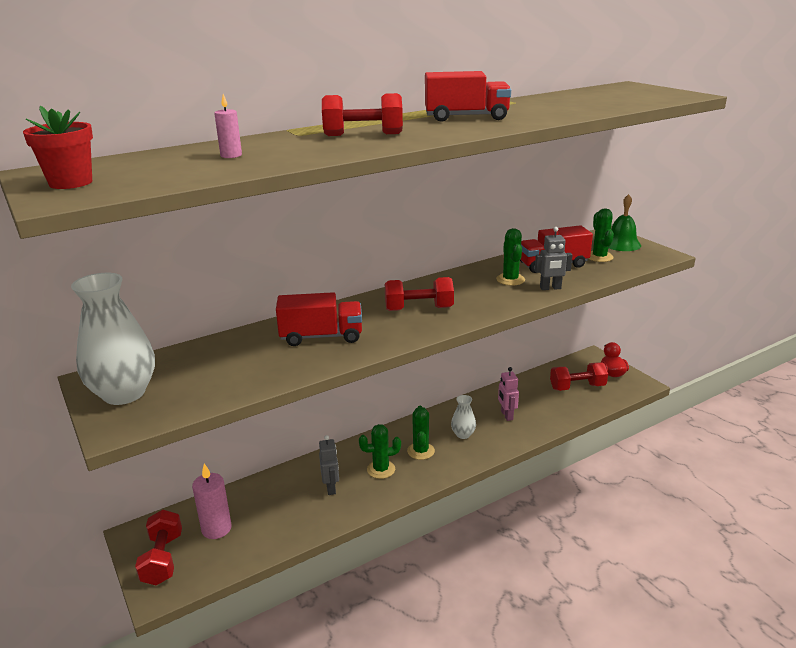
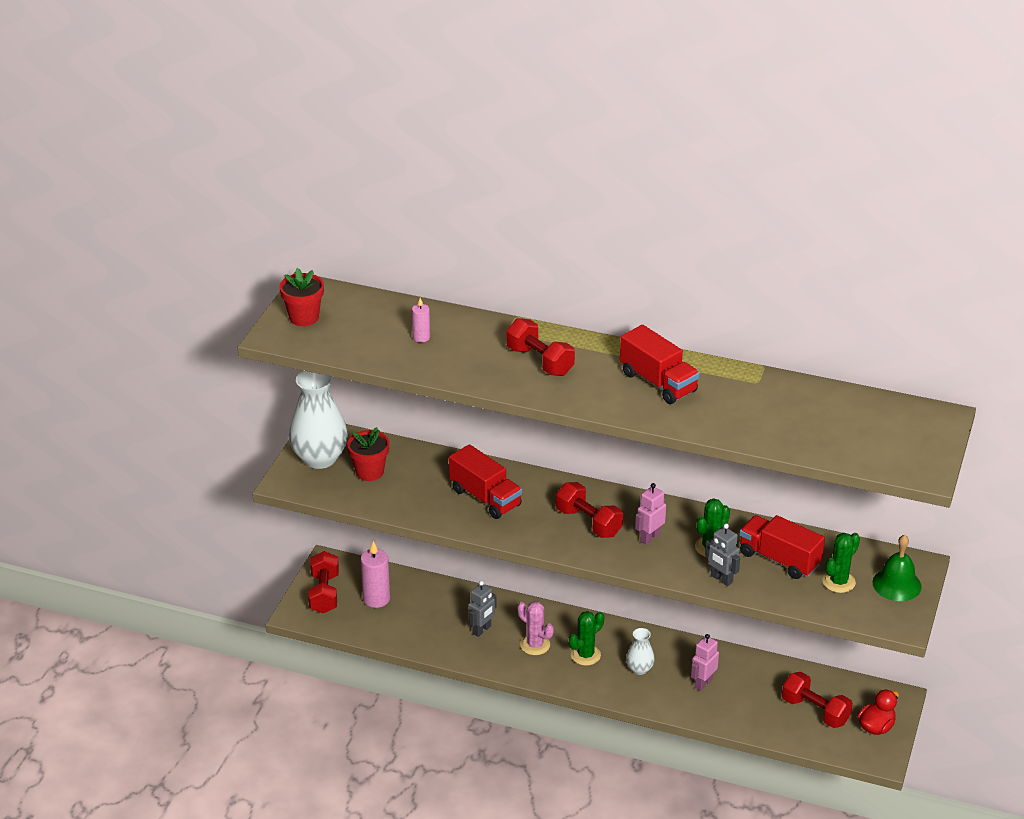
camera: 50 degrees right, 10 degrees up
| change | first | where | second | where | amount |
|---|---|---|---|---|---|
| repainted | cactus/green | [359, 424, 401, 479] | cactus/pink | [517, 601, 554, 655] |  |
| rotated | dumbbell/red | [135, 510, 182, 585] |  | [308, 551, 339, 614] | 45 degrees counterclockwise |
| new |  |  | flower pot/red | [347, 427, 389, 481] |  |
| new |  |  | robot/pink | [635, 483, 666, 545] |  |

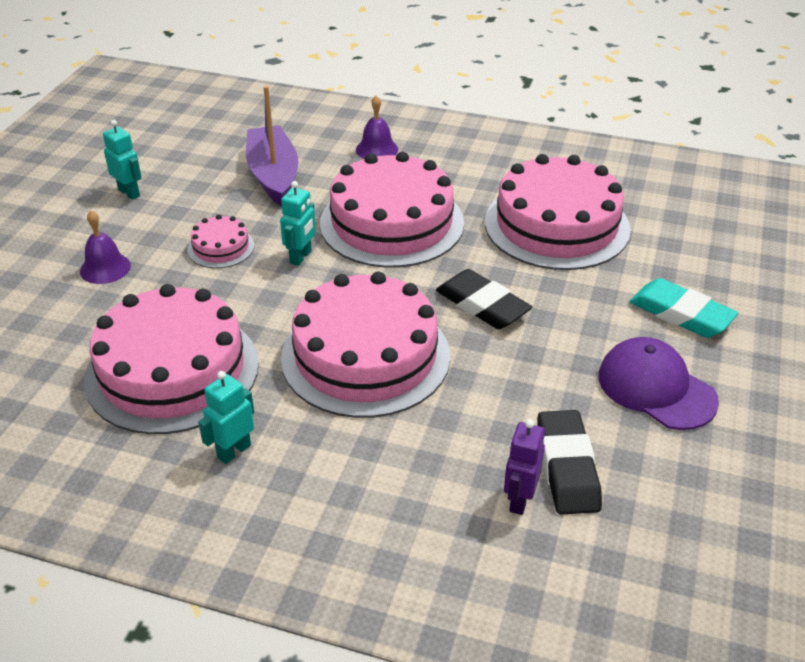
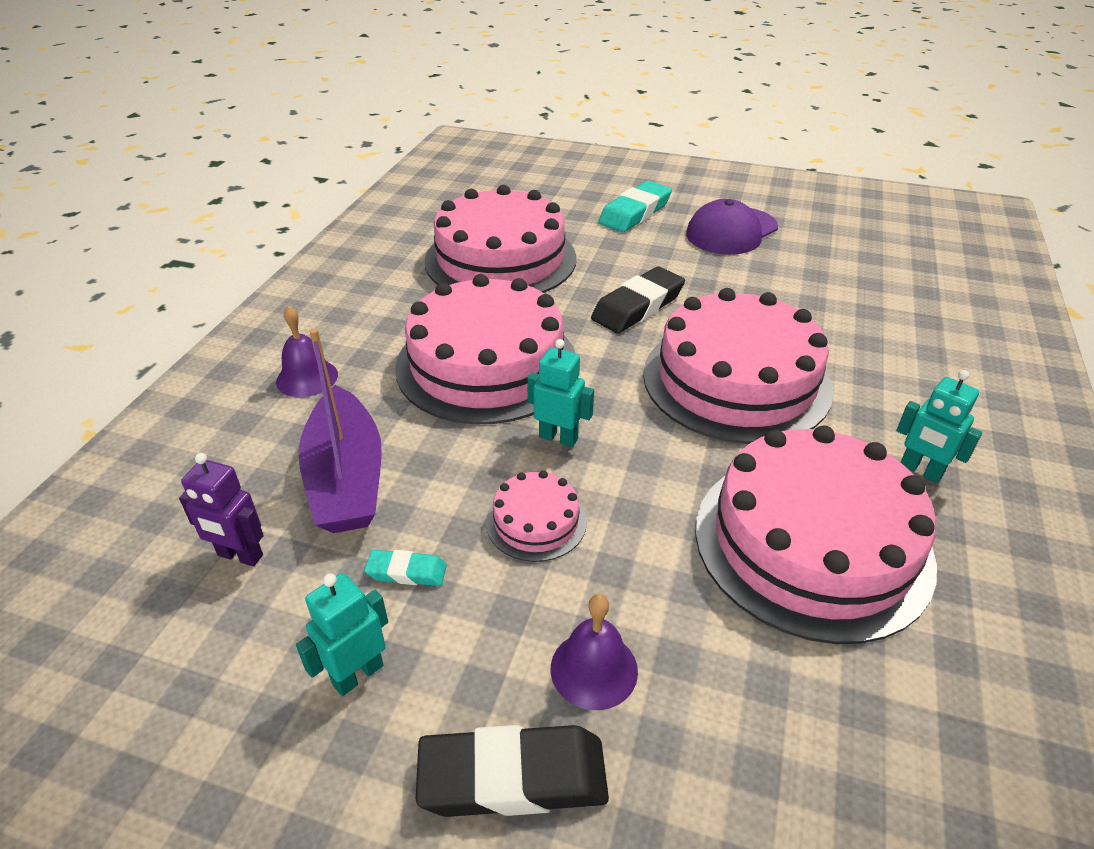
camera: 90 degrees left, 0 degrees up
| change | first | where | second | where | amount |
|---|---|---|---|---|---|
| rotated | boat/purple | [246, 86, 299, 206] |  | [298, 328, 382, 533] | 90 degrees counterclockwise |
| shifted | eraser/black | [537, 410, 602, 515] |  | [416, 725, 609, 817] |  |
| shifted | robot/purple | [504, 419, 545, 515] |  | [179, 453, 264, 567] |  |
| new |  |  | eraser/turquoise | [364, 550, 447, 586] |  |

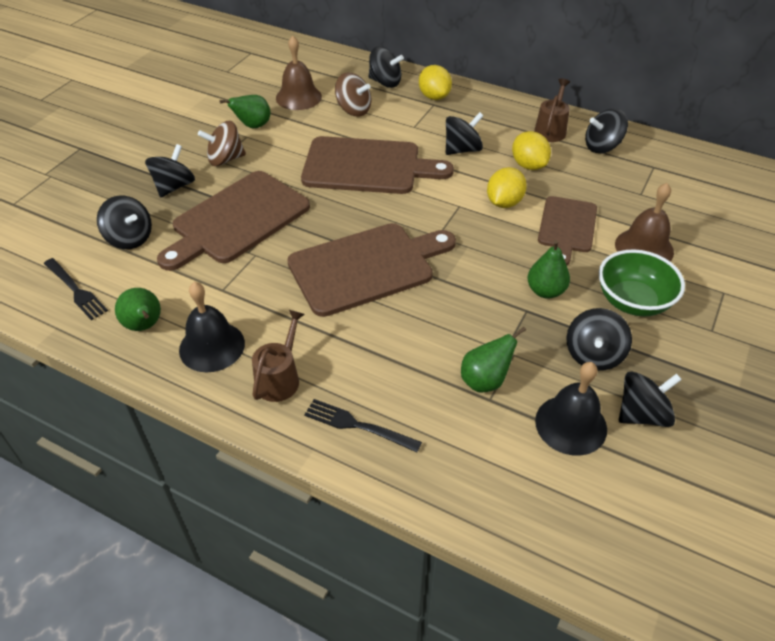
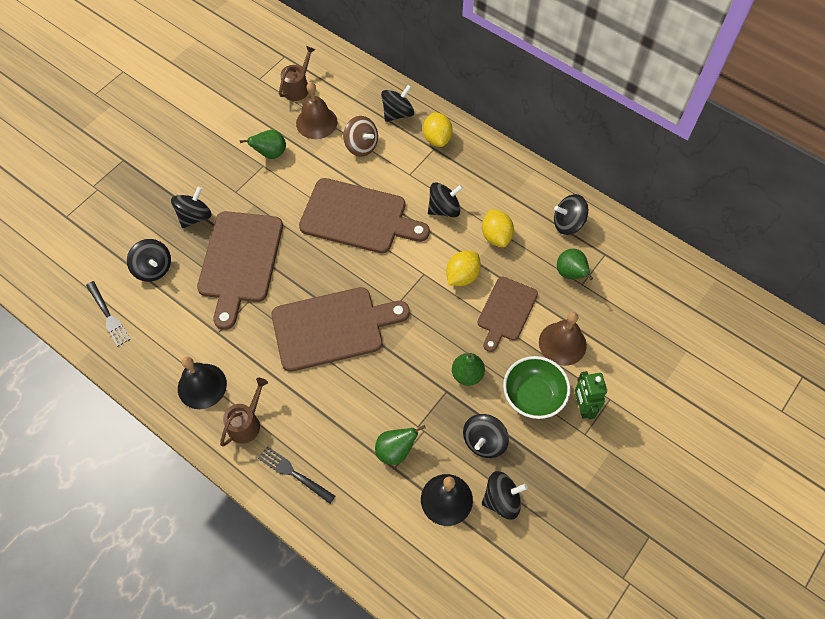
camera: 10 degrees right, 15 degrees up
| change | first | where | second | where | amount |
|---|---|---|---|---|---|
| rotated | spinning top/black | [368, 46, 404, 88] |  | [381, 85, 414, 122] | 75 degrees counterclockwise |
| shifted | watering can/brown | [534, 79, 570, 142] |  | [279, 46, 315, 101] |  |
| gone | spinning top/brown | [198, 121, 246, 166] |  |  |  |
| rotated | cutting board/brown | [157, 171, 310, 271] |  | [197, 211, 283, 330] | 45 degrees counterclockwise |
| shifted | pear/green | [115, 288, 161, 331] |  | [557, 249, 593, 280] |  |
| new |  |  | robot/green | [575, 371, 607, 419] |  |

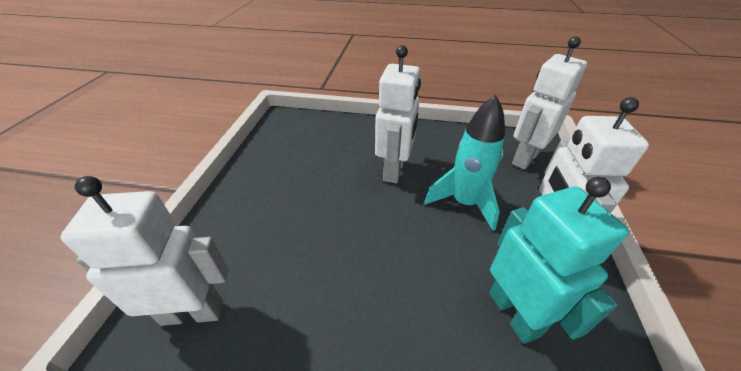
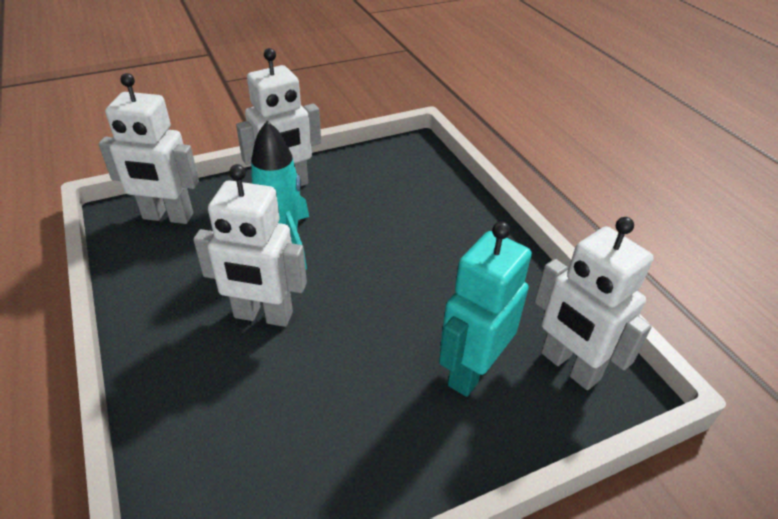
camera: 125 degrees left, 0 degrees up
| change | first | where | second | where | amount |
|---|---|---|---|---|---|
| rotated | robot/white | [375, 45, 421, 183] |  | [193, 164, 307, 327] | 150 degrees counterclockwise |
| shifted | robot/turquoise | [489, 177, 629, 344] |  | [439, 221, 532, 397] |  |

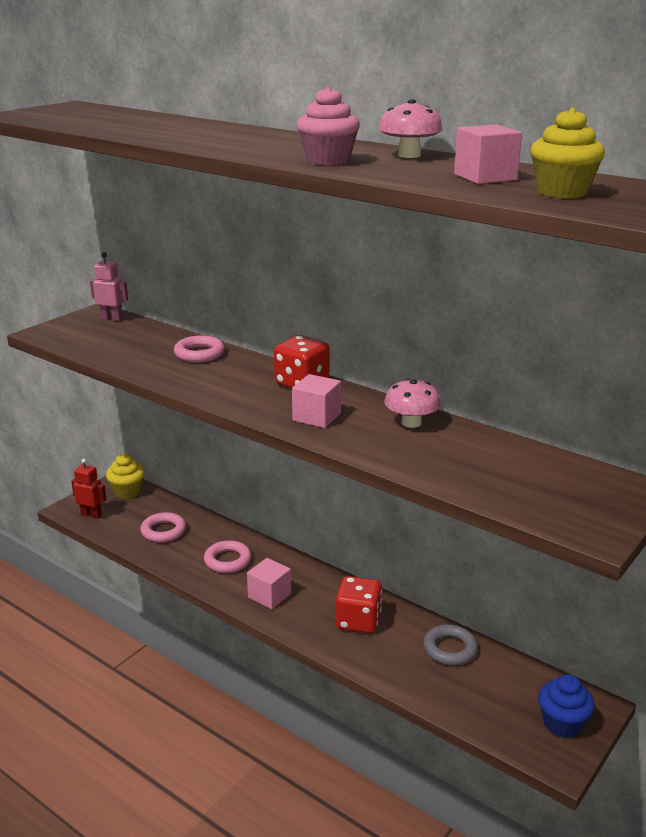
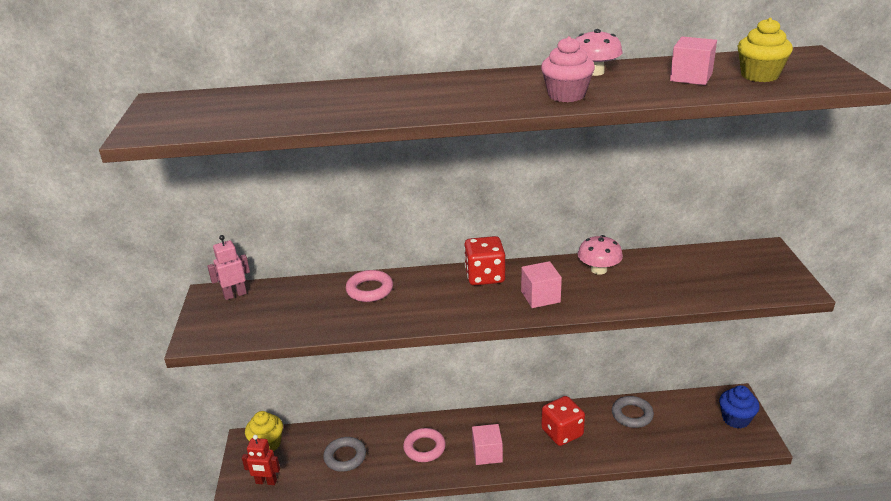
camera: 40 degrees left, 5 degrees up
| change | first | where | second | where | amount |
|---|---|---|---|---|---|
| rotated | robot/red | [71, 459, 107, 519] |  | [242, 435, 280, 485] | 150 degrees counterclockwise |
| repainted | ring/pink | [140, 512, 186, 543] | ring/grey | [323, 437, 366, 472] |  |

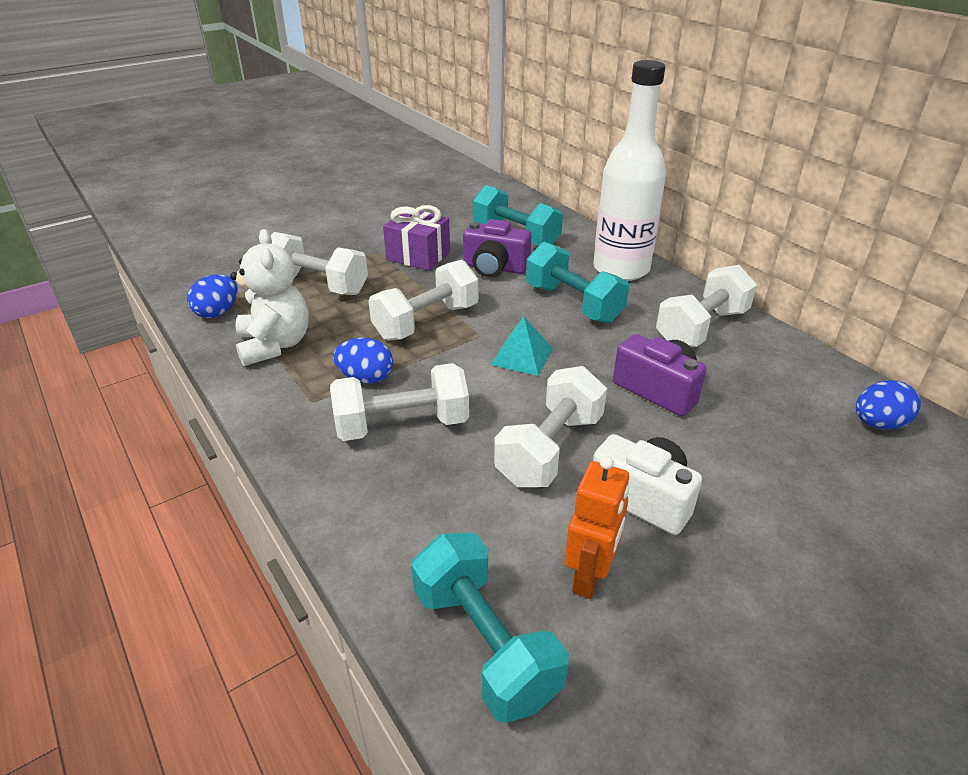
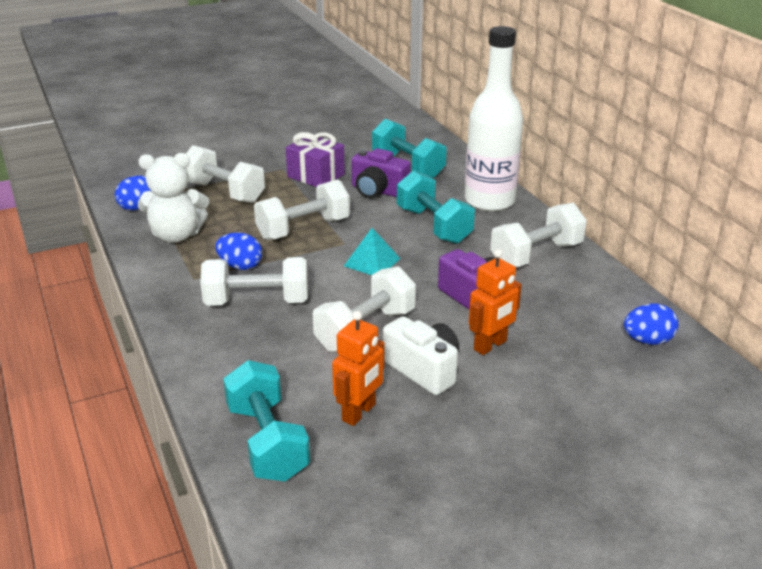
camera: 10 degrees right, 5 degrees down
| change | first | where | second | where | amount |
|---|---|---|---|---|---|
| rotated | teddy bear/white | [230, 229, 309, 366] |  | [138, 153, 209, 243] | 90 degrees clockwise |
| new |  |  | robot/orange | [469, 249, 522, 355] |  |

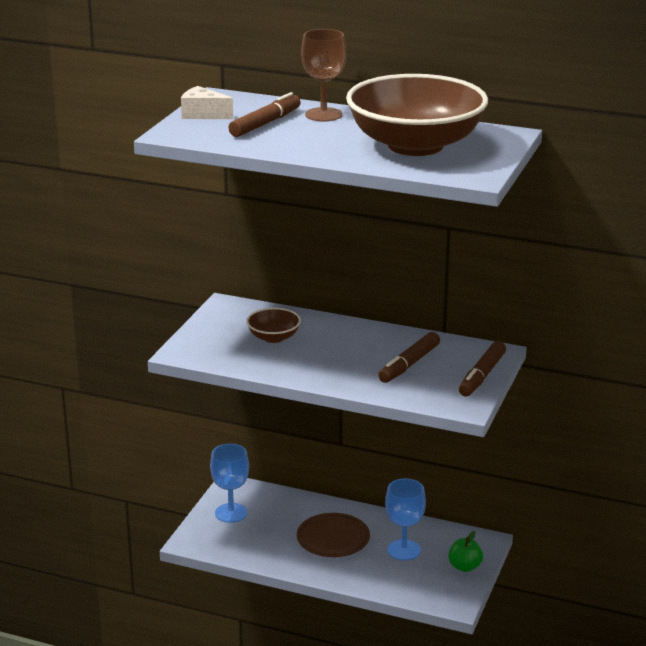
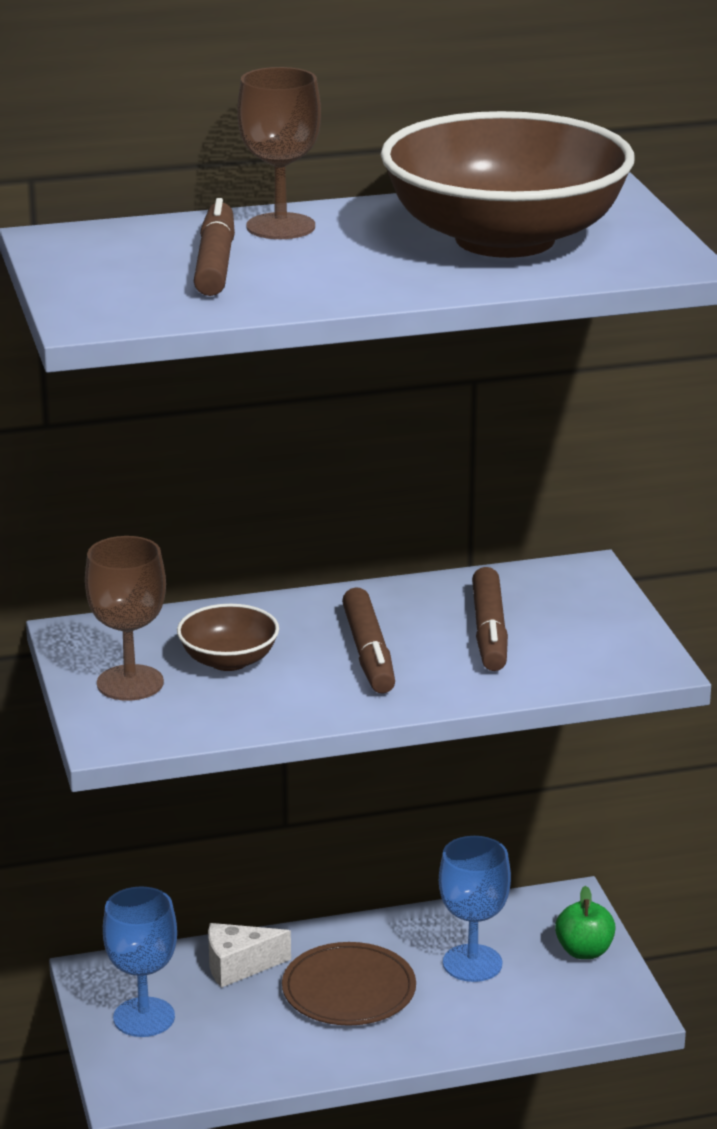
camera: 35 degrees left, 0 degrees up
| change | first | where | second | where | amount |
|---|---|---|---|---|---|
| shifted | cheese/white | [181, 86, 233, 119] |  | [208, 923, 291, 988] |  |
| shifted | marker/brown | [459, 341, 506, 397] |  | [342, 587, 395, 694] |  |
| new |  |  | goblet/brown | [85, 536, 166, 701] |  |

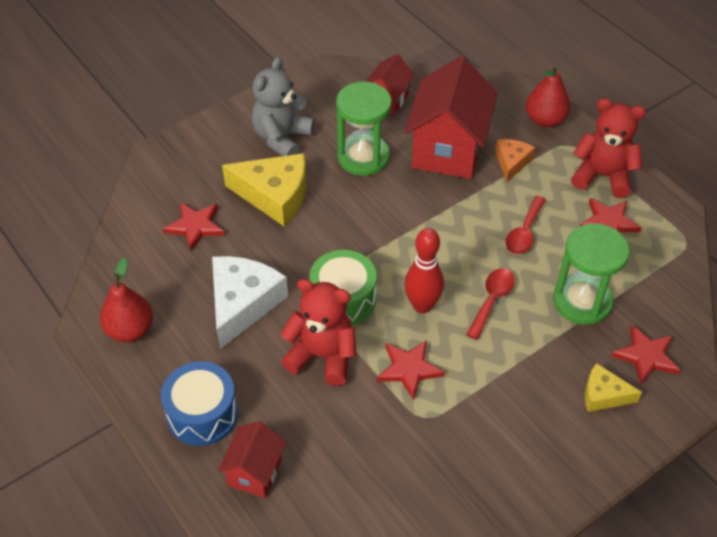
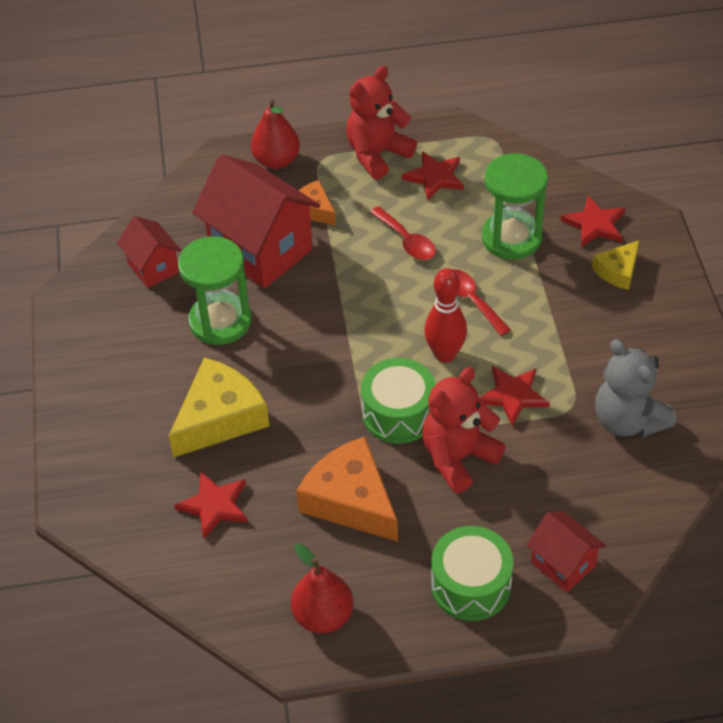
camera: 60 degrees left, 0 degrees up
| change | first | where | second | where | amount |
|---|---|---|---|---|---|
| shifted | teddy bear/grey | [251, 57, 315, 156] |  | [595, 339, 676, 437] |  |
| repainted | cheese/white | [212, 256, 288, 349] | cheese/orange | [297, 437, 398, 542] |  |
| repainted | drum/blue | [161, 361, 238, 446] | drum/green | [431, 526, 513, 621] |  |

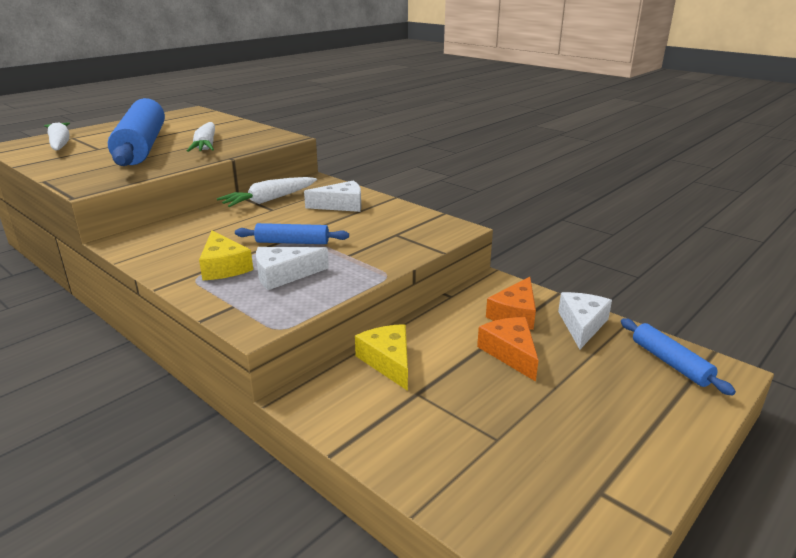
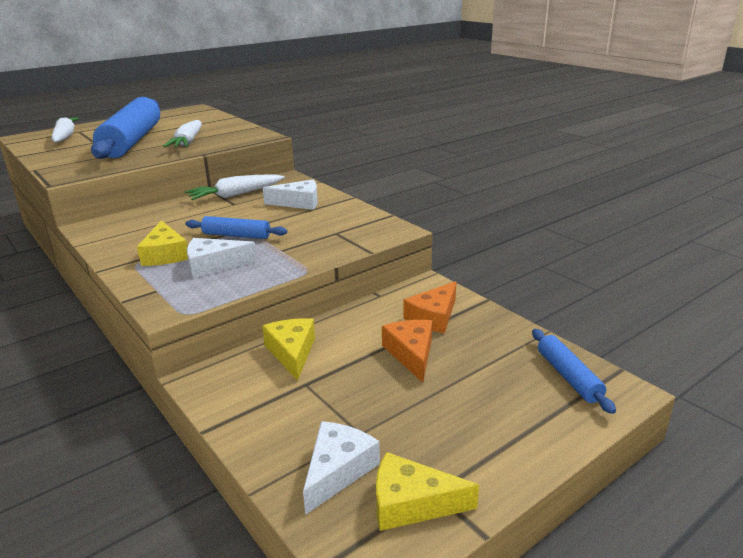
camera: 10 degrees right, 0 degrees up
| change | first | where | second | where | amount |
|---|---|---|---|---|---|
| shifted | cheese/white | [558, 292, 612, 349] |  | [303, 421, 380, 515] |  |
| new |  |  | cheese/yellow | [376, 452, 479, 531] |  |

